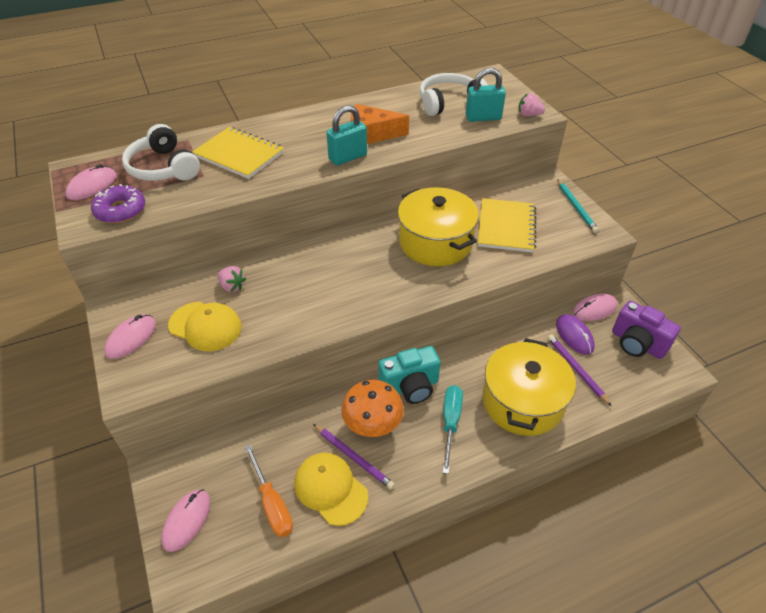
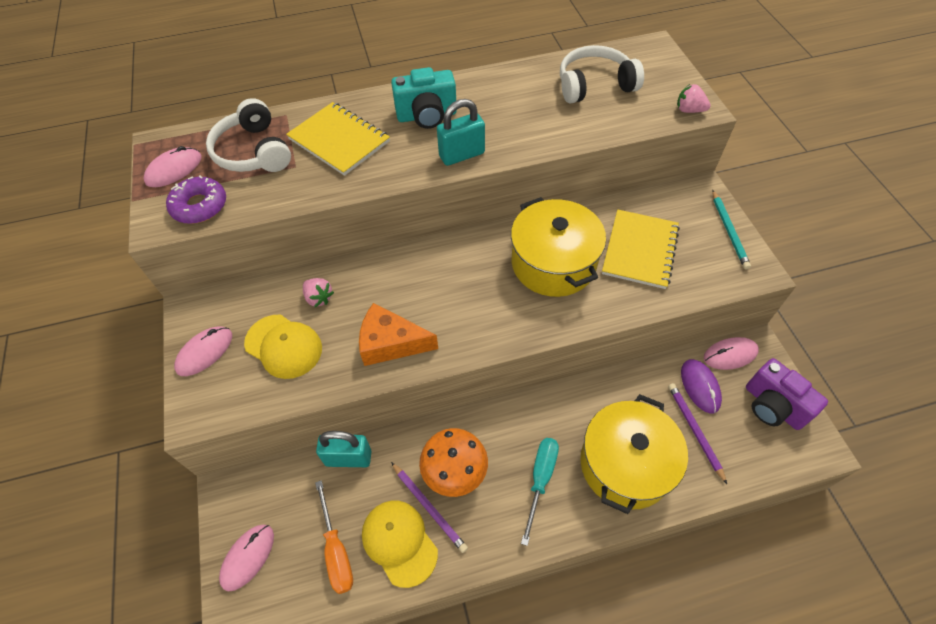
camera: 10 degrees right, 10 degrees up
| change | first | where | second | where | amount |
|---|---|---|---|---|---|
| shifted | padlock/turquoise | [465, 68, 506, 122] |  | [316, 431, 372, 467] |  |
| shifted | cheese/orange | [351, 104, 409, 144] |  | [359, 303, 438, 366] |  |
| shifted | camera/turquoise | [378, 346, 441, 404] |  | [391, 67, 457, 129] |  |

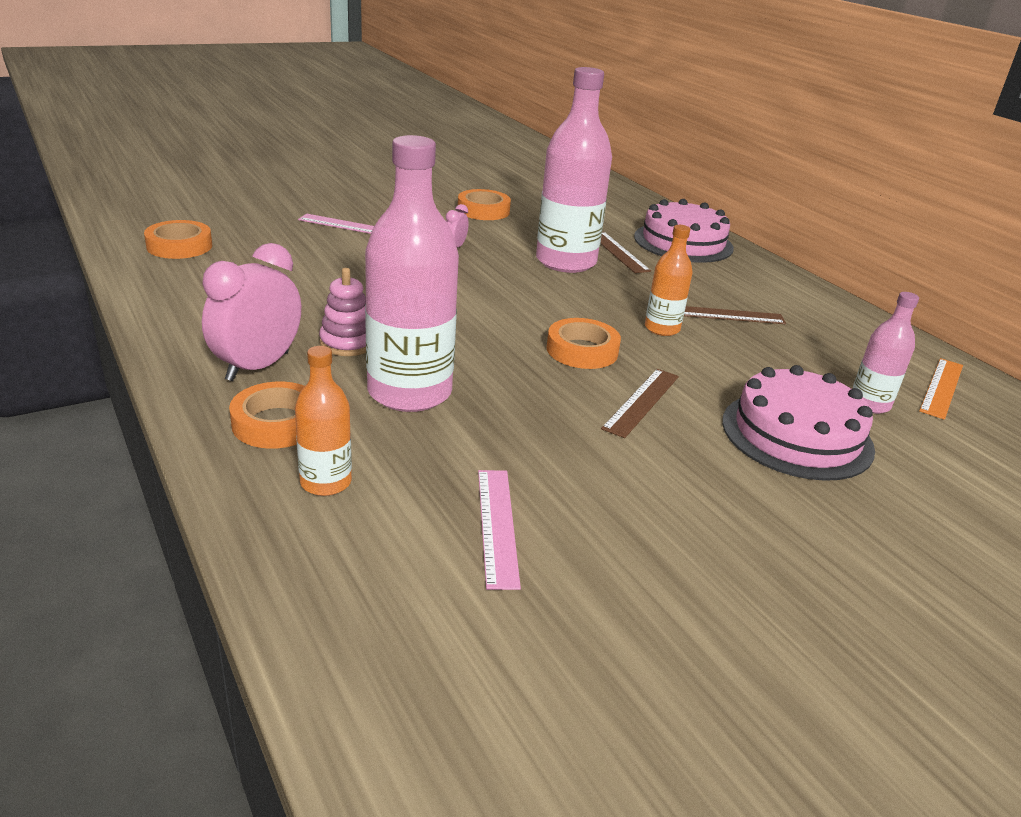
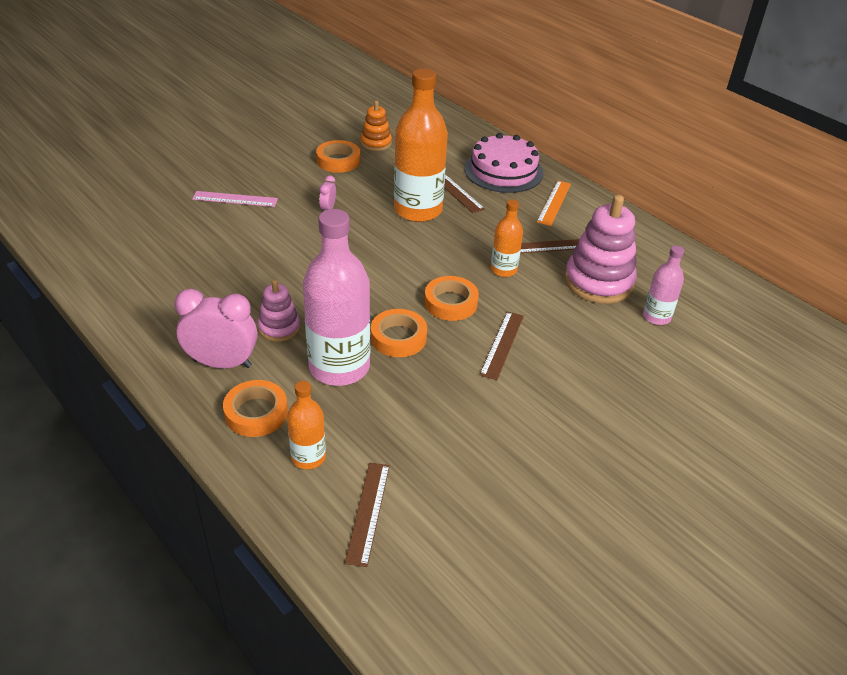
camera: 10 degrees left, 10 degrees up
| change | first | where | second | where | amount |
|---|---|---|---|---|---|
| repainted | bottle/pink | [536, 67, 612, 273] | bottle/orange | [394, 69, 448, 222] |  |
| shifted | tape/orange | [144, 220, 212, 259] |  | [371, 309, 427, 357] |  |
| rotated | clock/pink | [202, 243, 301, 381] |  | [174, 289, 257, 368] | 75 degrees clockwise |
| shifted | ruler/orange | [919, 358, 963, 420] |  | [537, 181, 571, 226] |  |
| gone | cake/pink | [722, 365, 875, 481] |  |  |  |
| gone | ruler/pink | [478, 470, 521, 590] |  |  |  |
| new |  |  | stacking toy/orange | [360, 101, 392, 151] |  |
| new |  |  | stacking toy/pink | [564, 195, 637, 304] |  |
| new |  |  | ruler/brown | [345, 462, 390, 567] |  |

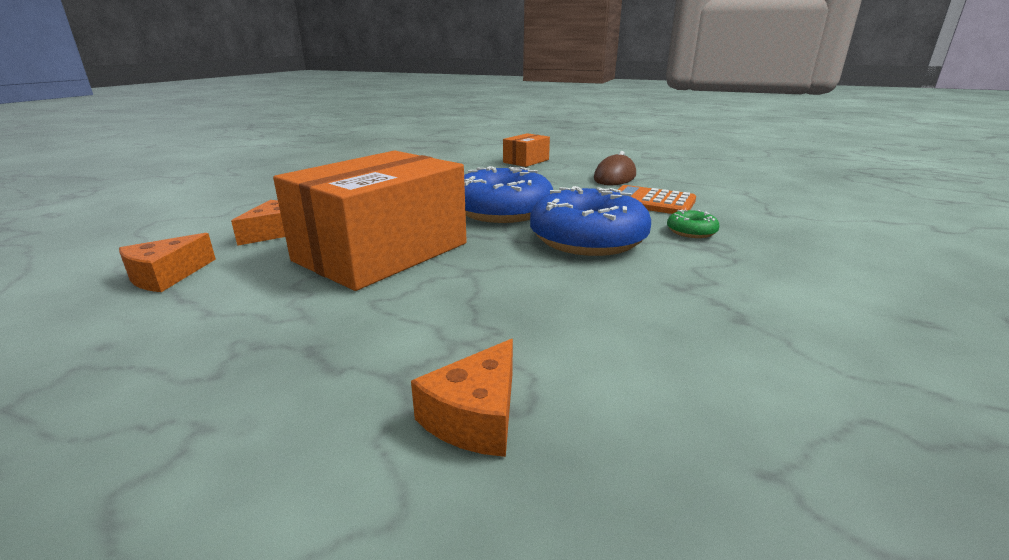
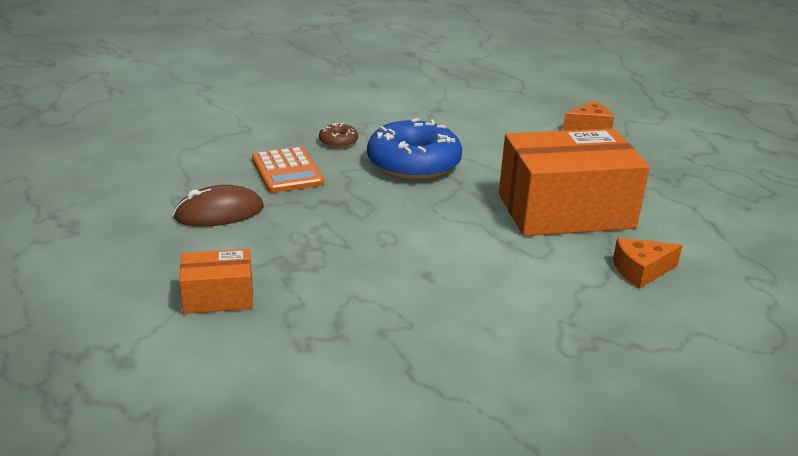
camera: 140 degrees left, 5 degrees up
| change | first | where | second | where | amount |
|---|---|---|---|---|---|
| gone | donut/blue | [464, 166, 553, 223] |  |  |  |
| repainted | donut/green | [667, 210, 720, 238] | donut/brown | [319, 123, 358, 148] |  |
| gone | cheese/orange | [119, 233, 216, 292] |  |  |  |

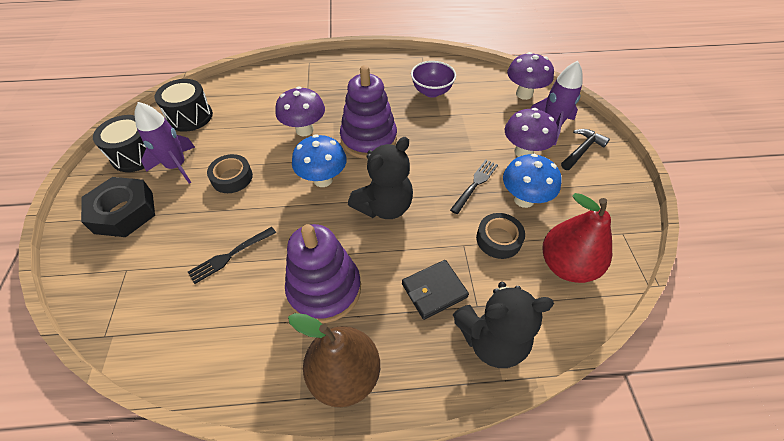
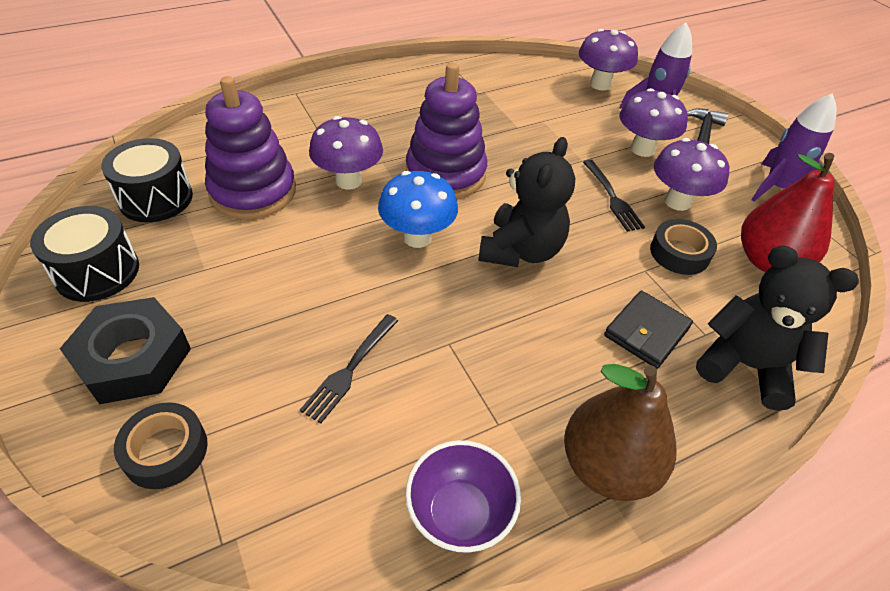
camera: 25 degrees left, 5 degrees down
| change | first | where | second | where | amount |
|---|---|---|---|---|---|
| shifted | bowl/purple | [411, 61, 456, 98] |  | [405, 440, 521, 553] |  |
| shifted | rocket/purple | [135, 102, 195, 184] |  | [751, 93, 837, 202] |  |
| shifted | tape/black | [207, 154, 253, 193] |  | [114, 402, 208, 489] |  |
| repainted | mushroom/blue | [503, 154, 561, 208] | mushroom/purple | [654, 138, 729, 211] |  |
| rotated | fork/black | [450, 160, 498, 214] |  | [583, 160, 645, 232] | 150 degrees clockwise |
| shifted | stacking toy/purple | [285, 224, 361, 323] |  | [205, 76, 296, 219] |  |
| rotated | teddy bear/black | [453, 282, 554, 368] |  | [696, 245, 859, 411] | 120 degrees counterclockwise |

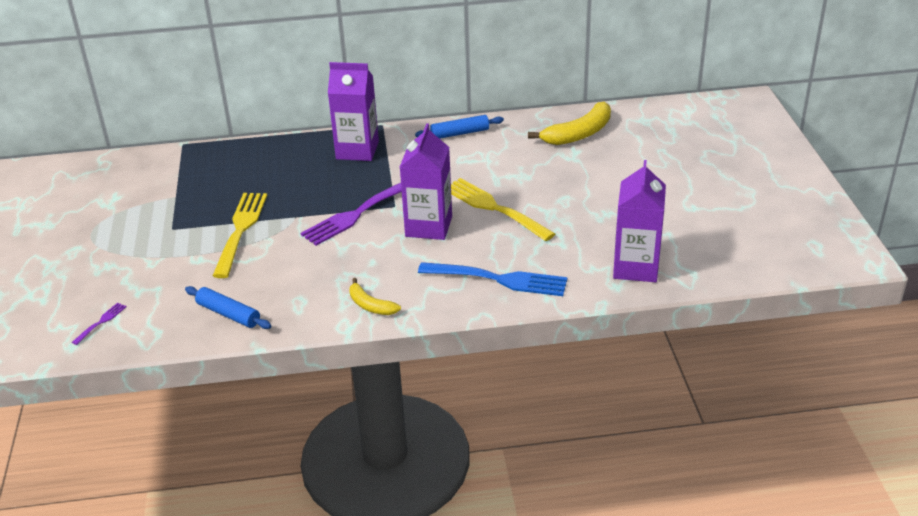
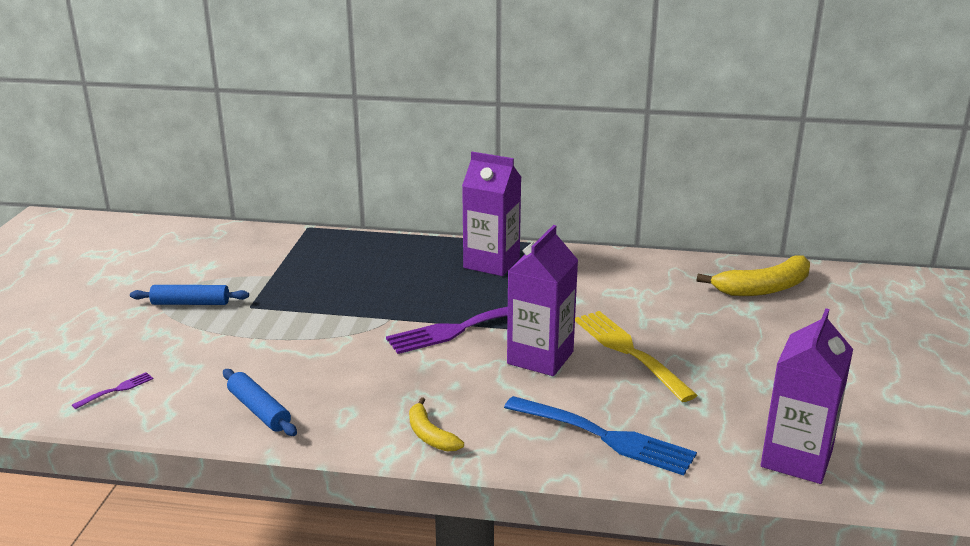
camera: 15 degrees right, 10 degrees down
| change | first | where | second | where | amount |
|---|---|---|---|---|---|
| shifted | rolling pin/blue | [415, 115, 504, 139] |  | [130, 285, 249, 305] |  |
| gone | fork/yellow | [213, 193, 267, 278] |  |  |  |

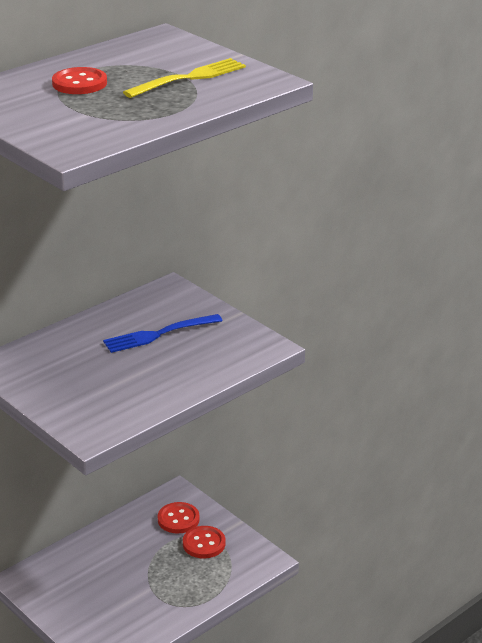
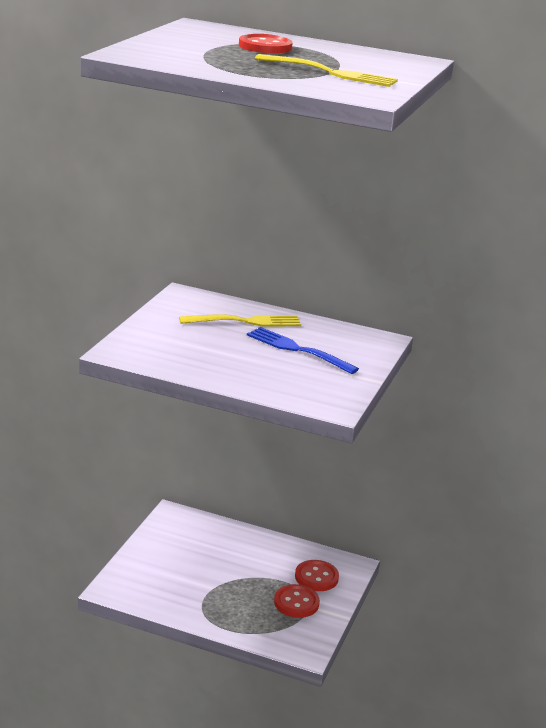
camera: 60 degrees right, 5 degrees down
| change | first | where | second | where | amount |
|---|---|---|---|---|---|
| new |  |  | fork/yellow | [179, 314, 301, 327] |  |

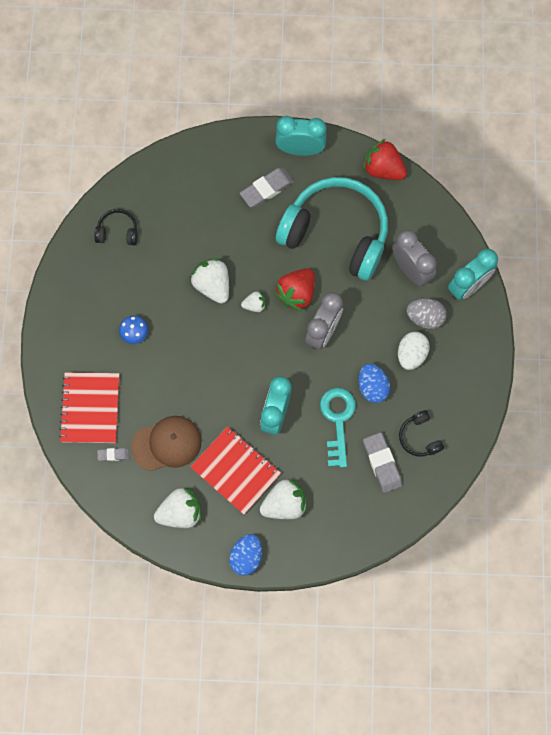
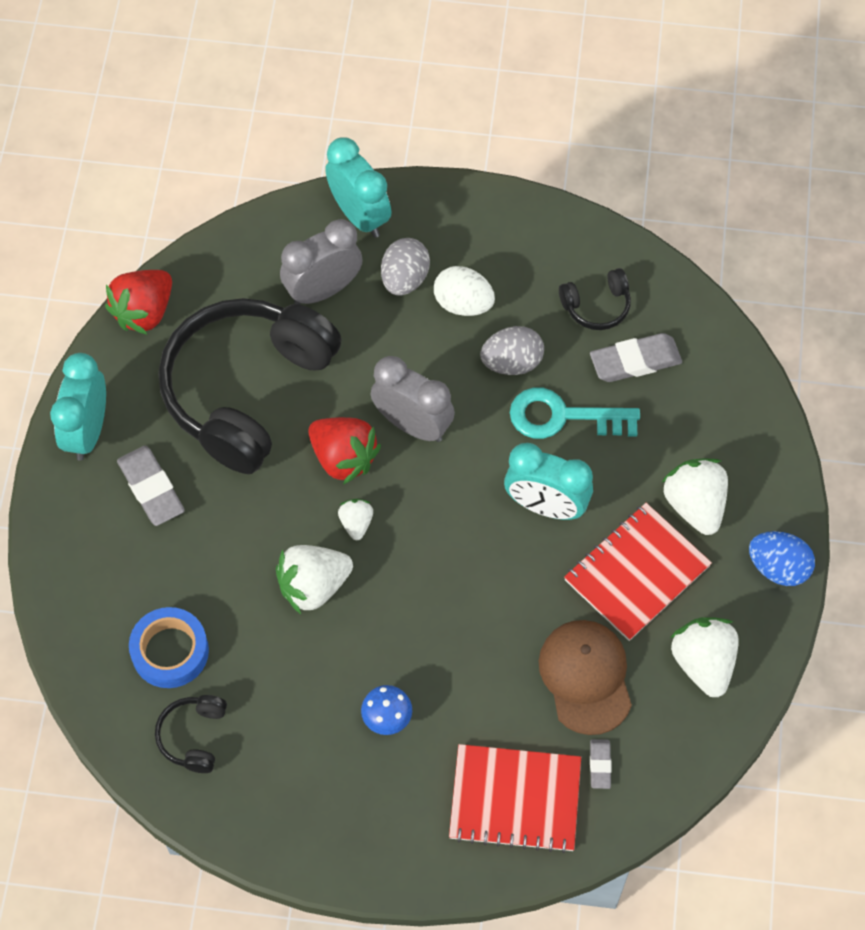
camera: 85 degrees left, 10 degrees down
| change | first | where | second | where | amount |
|---|---|---|---|---|---|
| repainted | headphones/turquoise | [276, 177, 388, 281] | headphones/black | [158, 298, 342, 474] |  |
| repainted | egg/blue | [358, 363, 391, 403] | egg/grey | [480, 326, 544, 375] |  |
| new |  |  | tape/blue | [129, 607, 209, 688] |  |

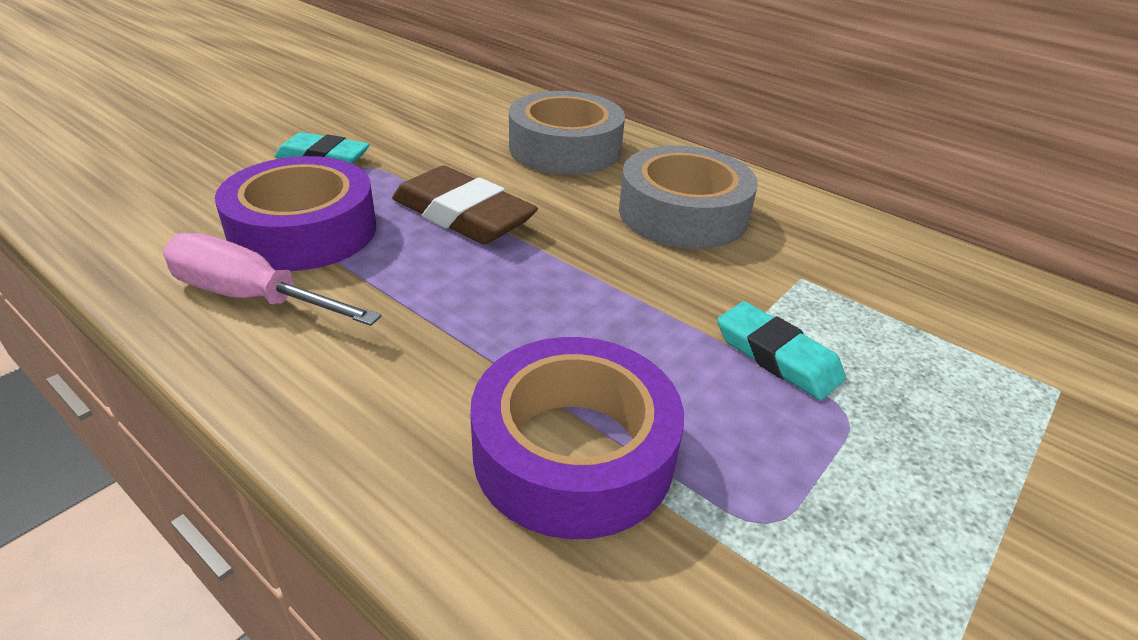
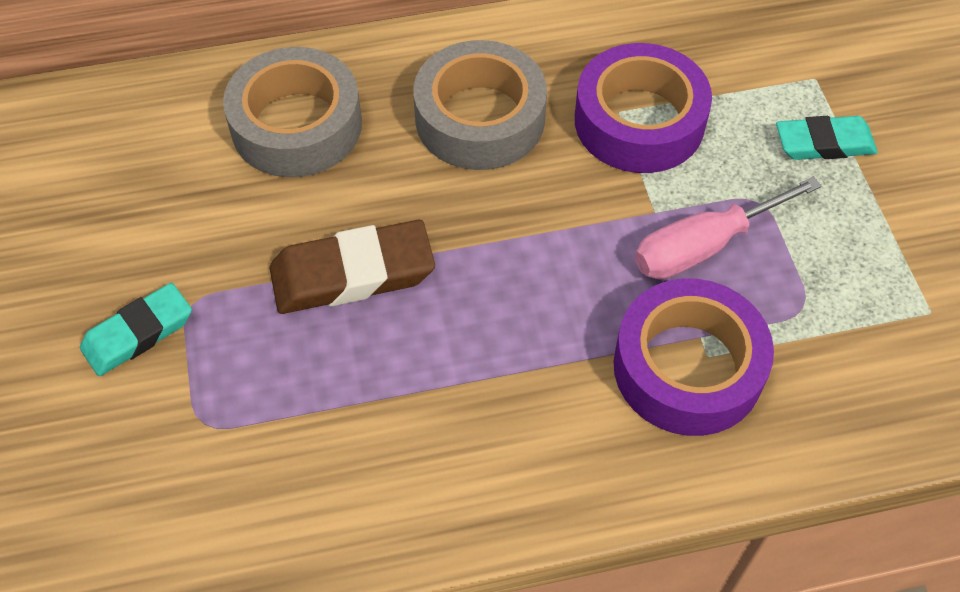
camera: 50 degrees left, 20 degrees up
| change | first | where | second | where | amount |
|---|---|---|---|---|---|
| shifted | tape/purple | [215, 156, 376, 271] |  | [575, 43, 712, 173] |  |
| shifted | screwdriver/pink | [163, 233, 381, 326] |  | [635, 176, 822, 280] |  |
| shifted | eraser/turquoise | [717, 301, 846, 400] |  | [776, 116, 878, 160] |  |

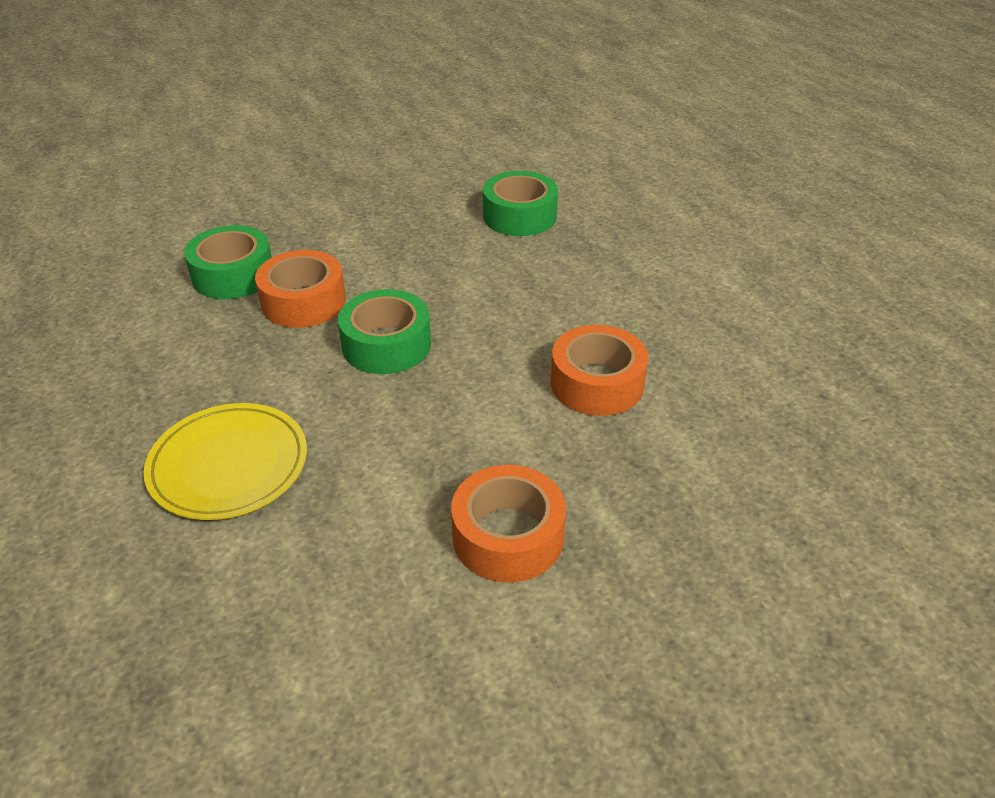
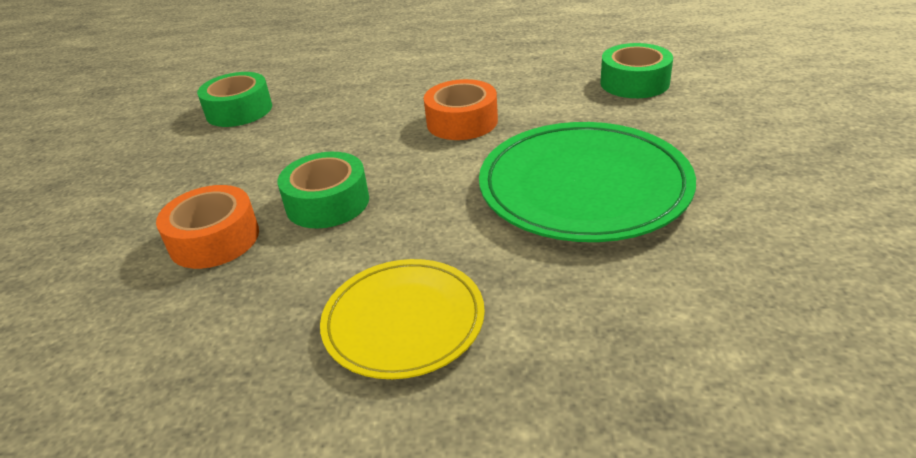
camera: 60 degrees left, 5 degrees down
| change | first | where | second | where | amount |
|---|---|---|---|---|---|
| shifted | tape/green | [184, 225, 272, 299] |  | [600, 43, 673, 98] |  |
| swapped | tape/orange | [451, 465, 566, 582] | plate/green | [479, 122, 696, 242] |  |

